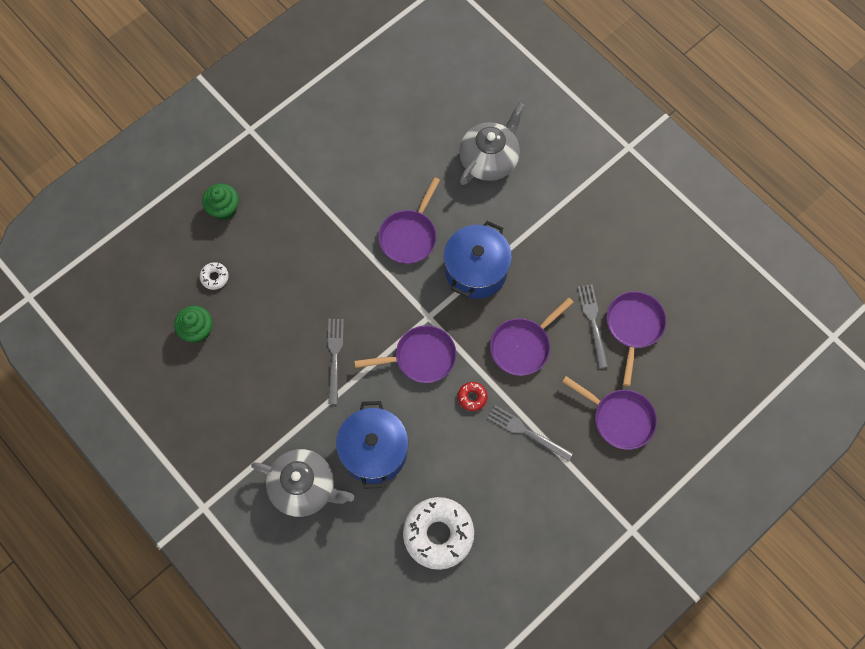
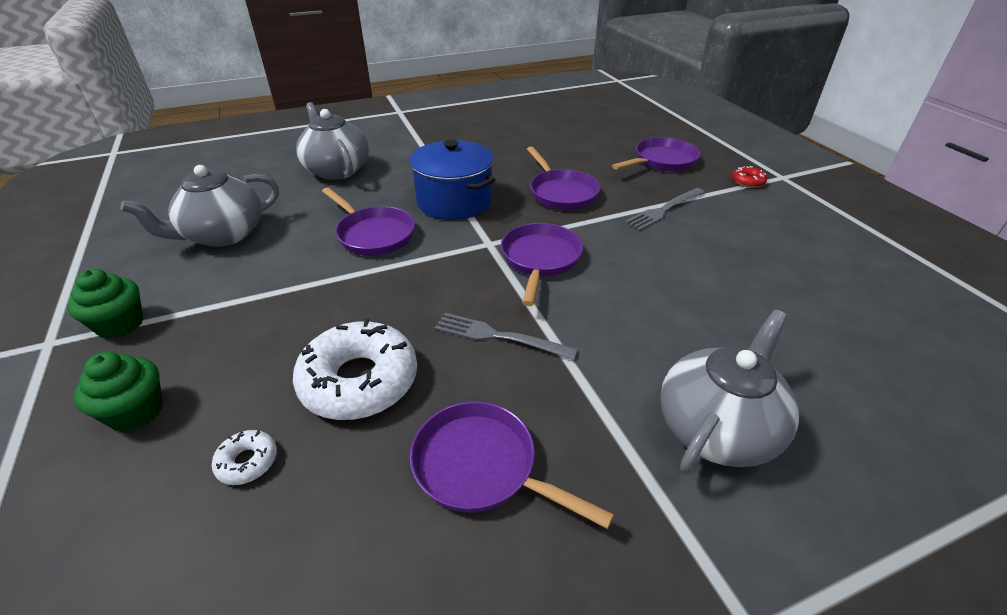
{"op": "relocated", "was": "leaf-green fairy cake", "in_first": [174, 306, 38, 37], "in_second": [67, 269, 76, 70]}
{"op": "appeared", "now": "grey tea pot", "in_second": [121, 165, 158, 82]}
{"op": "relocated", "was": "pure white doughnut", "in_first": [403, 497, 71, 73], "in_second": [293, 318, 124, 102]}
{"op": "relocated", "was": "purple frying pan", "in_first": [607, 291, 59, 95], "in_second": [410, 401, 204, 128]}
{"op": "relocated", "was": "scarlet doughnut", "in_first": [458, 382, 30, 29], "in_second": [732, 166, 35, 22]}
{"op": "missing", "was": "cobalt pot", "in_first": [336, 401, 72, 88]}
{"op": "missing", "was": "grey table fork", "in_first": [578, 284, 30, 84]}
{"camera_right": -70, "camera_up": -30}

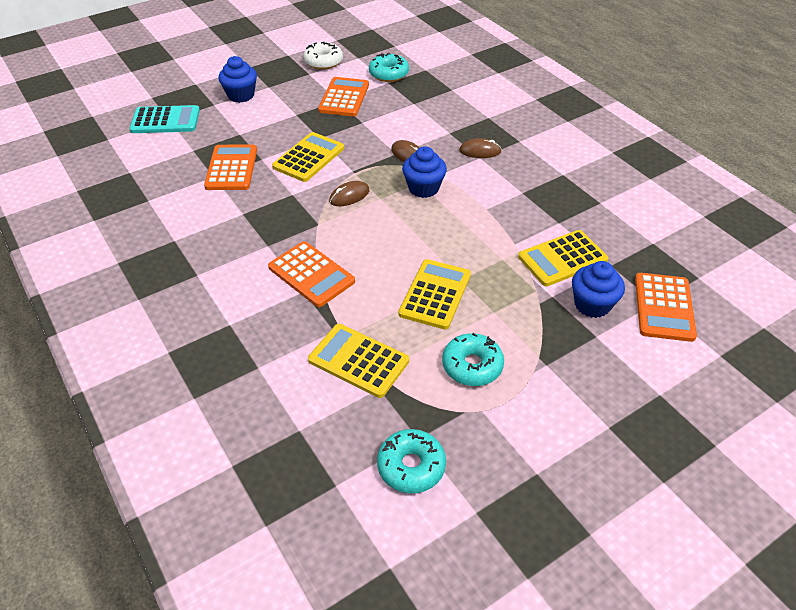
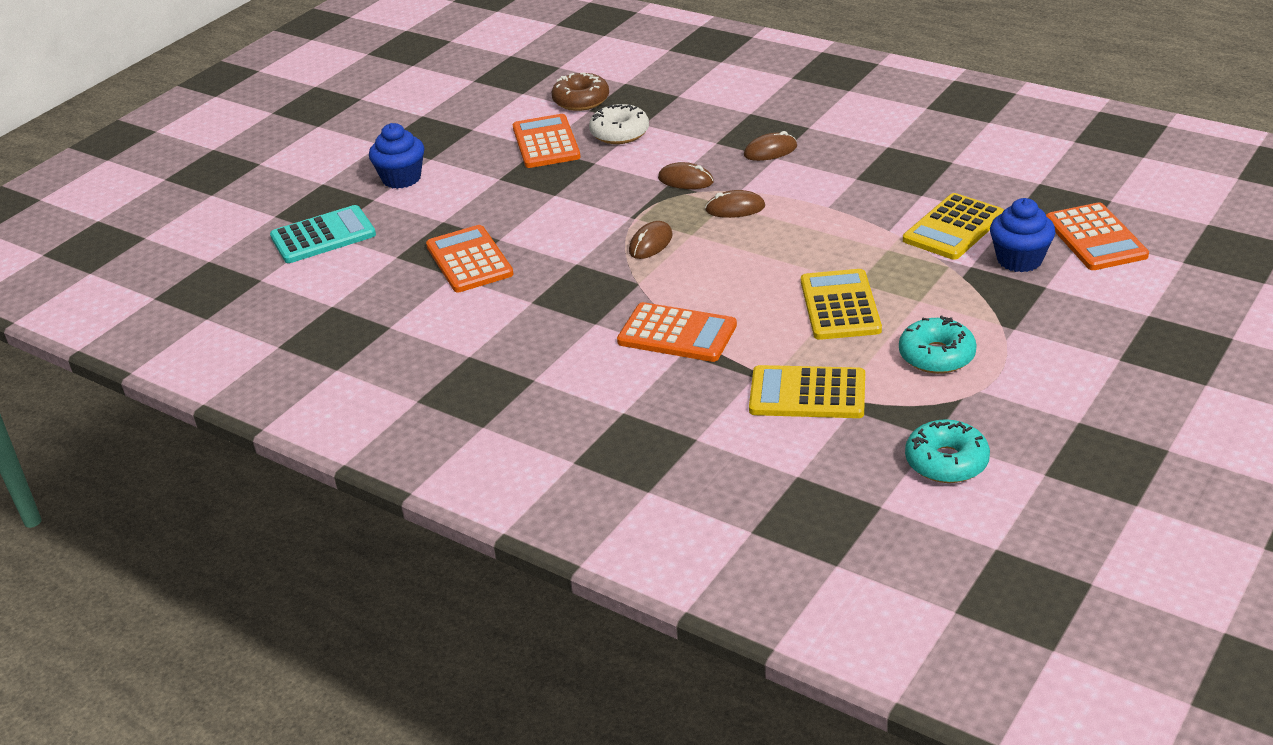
{"op": "colour", "was": "aqua doughnut", "now": "russet doughnut", "in_first": [369, 53, 40, 29], "in_second": [552, 72, 57, 39]}
{"op": "relocated", "was": "pure white doughnut", "in_first": [303, 42, 40, 28], "in_second": [589, 104, 60, 40]}
{"op": "exchanged", "was": "cobalt fairy cake", "now": "russet mouse", "in_first": [402, 146, 45, 52], "in_second": [705, 190, 60, 28]}
{"op": "missing", "was": "yellow adding machine", "in_first": [272, 132, 72, 50]}
{"camera_right": -20, "camera_up": -10}

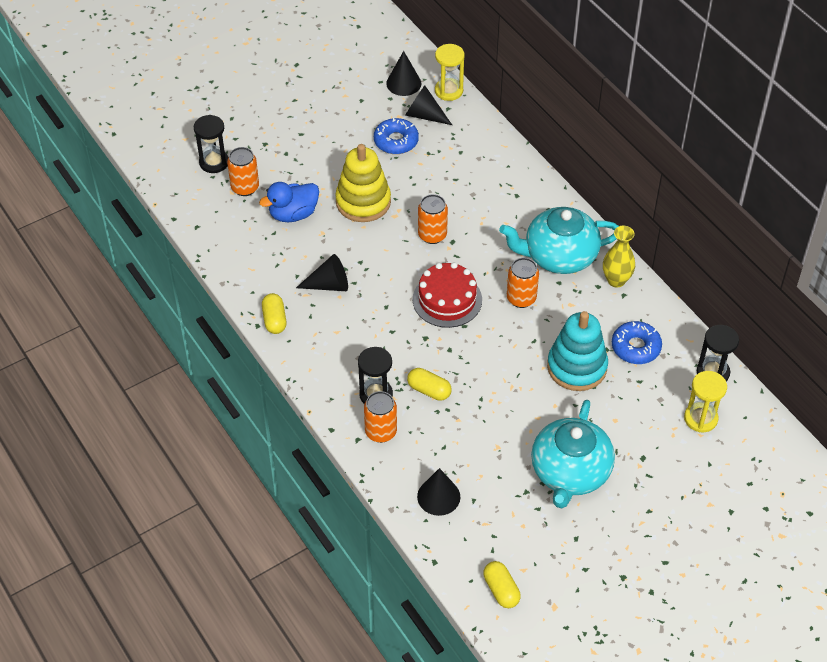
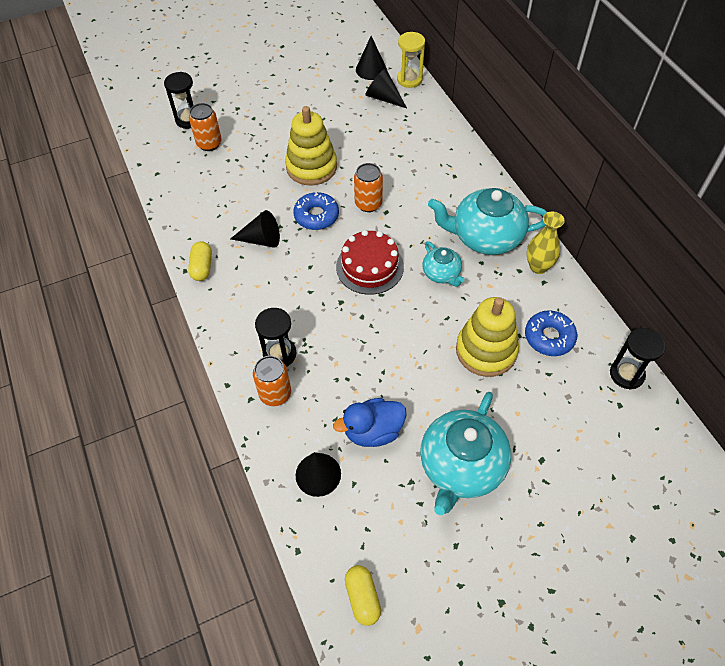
{"op": "relocated", "was": "cobalt doughnut", "in_first": [374, 118, 45, 36], "in_second": [293, 192, 46, 38]}
{"op": "relocated", "was": "cobalt rubber duck", "in_first": [259, 182, 60, 40], "in_second": [333, 398, 74, 49]}
{"op": "exchanged", "was": "orange tin", "now": "aqua tea pot", "in_first": [507, 258, 32, 50], "in_second": [423, 241, 42, 46]}
{"op": "colour", "was": "aqua ring stacker", "now": "yellow ring stacker", "in_first": [547, 311, 61, 80], "in_second": [456, 297, 63, 80]}
{"op": "missing", "was": "yellow pill", "in_first": [407, 368, 45, 33]}
{"op": "missing", "was": "yellow hourglass", "in_first": [684, 371, 43, 61]}
{"camera_right": 10, "camera_up": 5}

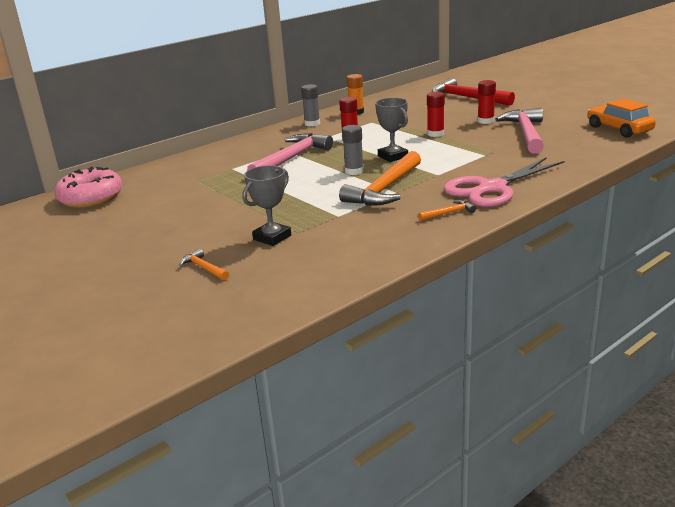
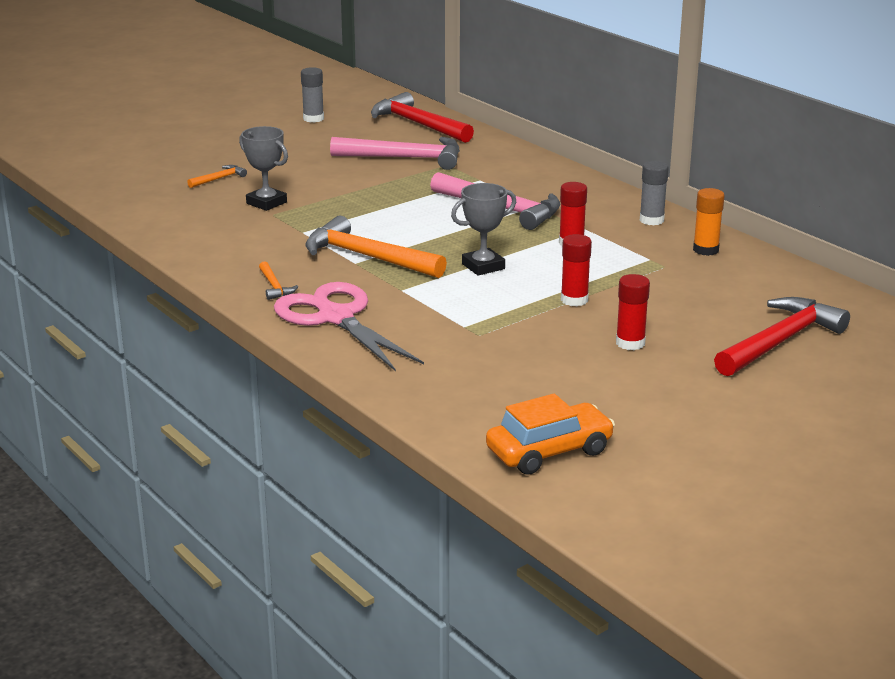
{"op": "relocated", "was": "grey glue", "in_first": [342, 125, 22, 50], "in_second": [301, 67, 23, 56]}
{"op": "relocated", "was": "rosy claw hammer", "in_first": [495, 108, 49, 46], "in_second": [330, 137, 130, 33]}
{"op": "exchanged", "was": "rosy doughnut", "now": "scarlet claw hammer", "in_first": [54, 167, 69, 41], "in_second": [371, 92, 103, 51]}
{"camera_right": 90, "camera_up": 0}

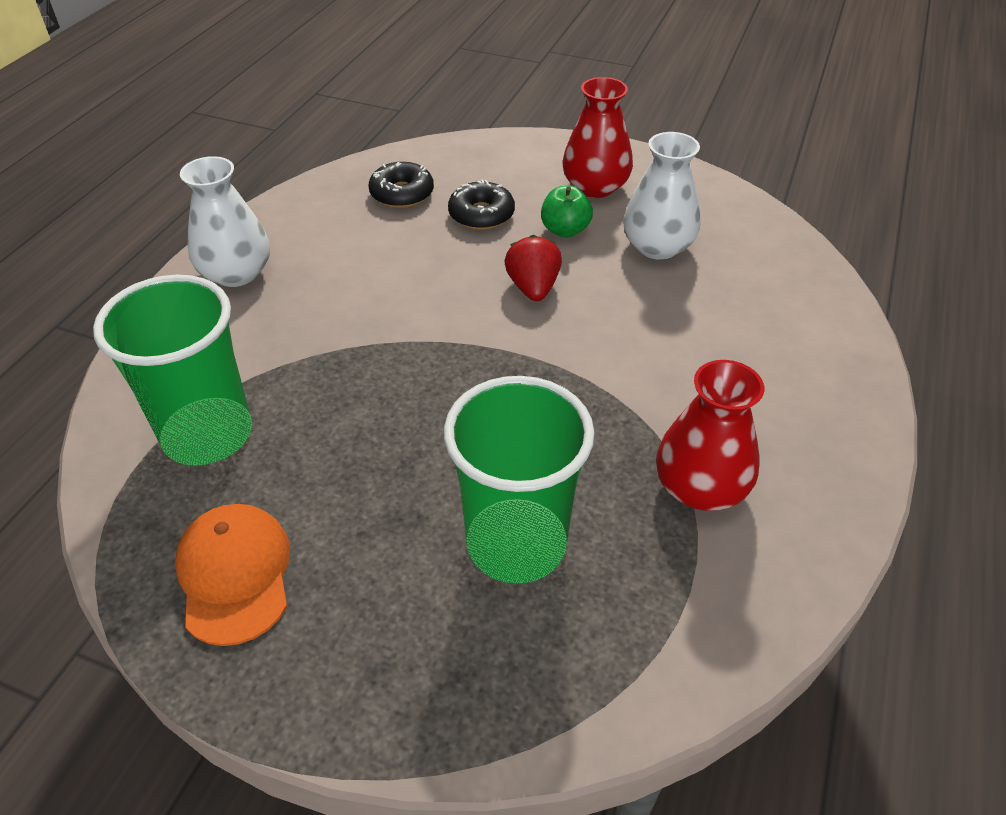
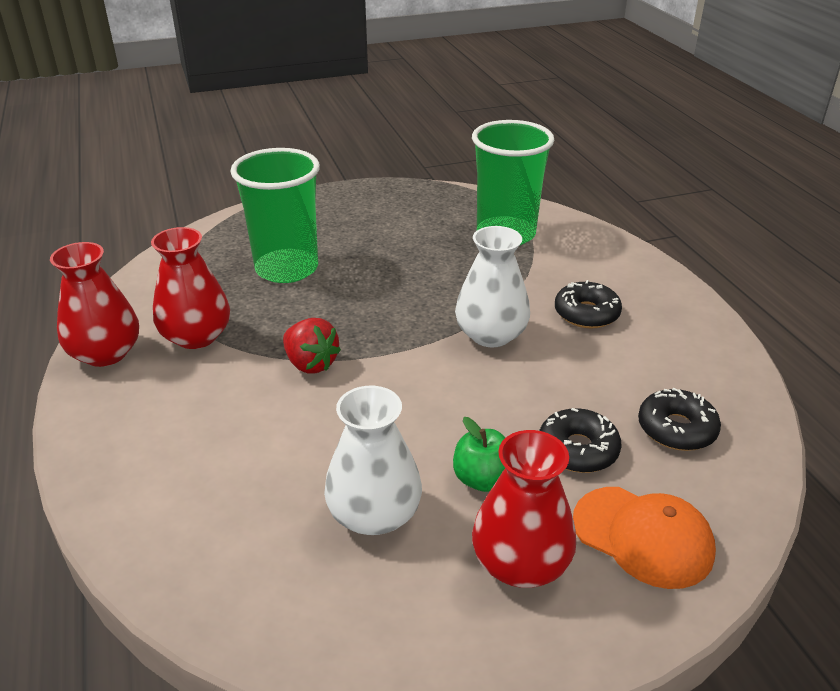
{"op": "appeared", "now": "scarlet vase", "in_second": [50, 242, 89, 125]}
{"op": "relocated", "was": "scarlet toy strawberry", "in_first": [504, 235, 58, 66], "in_second": [283, 318, 58, 56]}
{"op": "relocated", "was": "pure white vase", "in_first": [180, 156, 90, 131], "in_second": [455, 226, 75, 122]}
{"op": "appeared", "now": "black doughnut", "in_second": [555, 280, 67, 48]}
{"op": "relocated", "was": "orange baseball cap", "in_first": [175, 504, 115, 142], "in_second": [573, 487, 143, 102]}
{"camera_right": 140, "camera_up": -10}

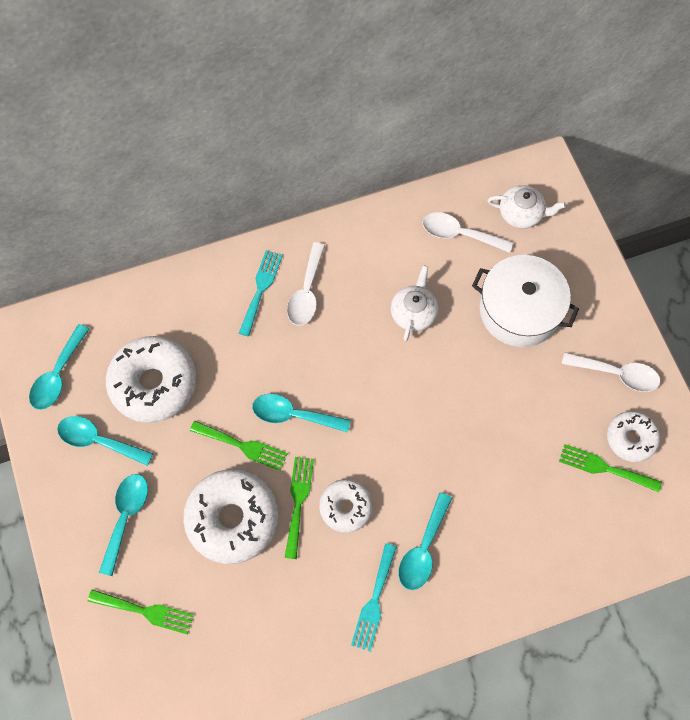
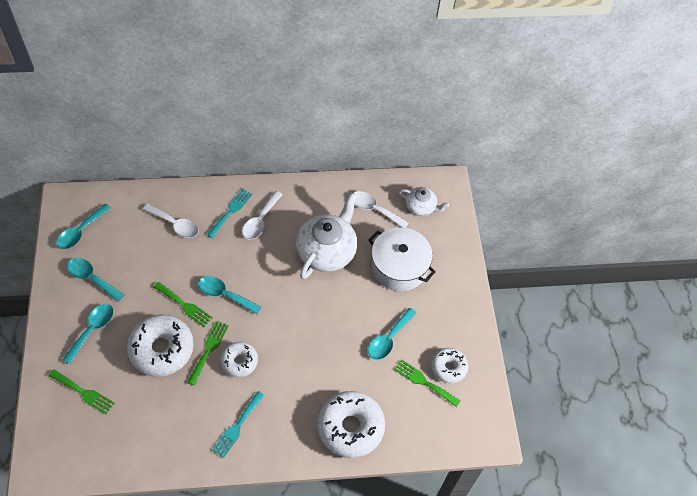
{"op": "relocated", "was": "pure white spoon", "in_first": [562, 352, 98, 40], "in_second": [142, 203, 57, 35]}
{"op": "size", "was": "pure white tea pot", "in_first": [391, 265, 47, 76], "in_second": [296, 193, 62, 86], "ratio": 1.85}
{"op": "relocated", "was": "pure white doughnut", "in_first": [106, 336, 91, 87], "in_second": [317, 391, 68, 67]}
{"op": "relocated", "was": "aqua spoon", "in_first": [398, 492, 54, 98], "in_second": [368, 308, 49, 52]}
{"camera_right": 10, "camera_up": -10}

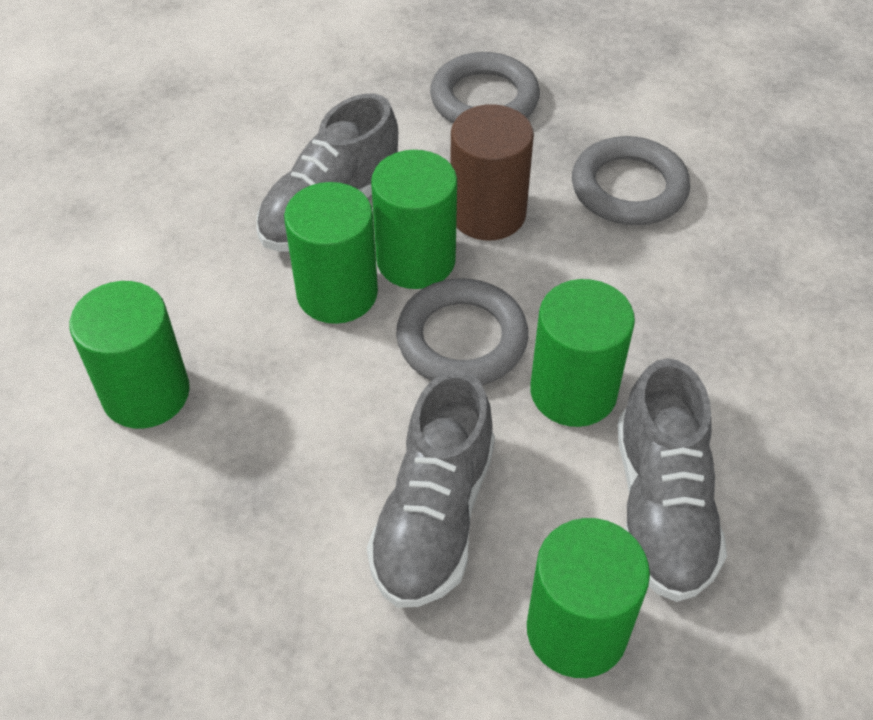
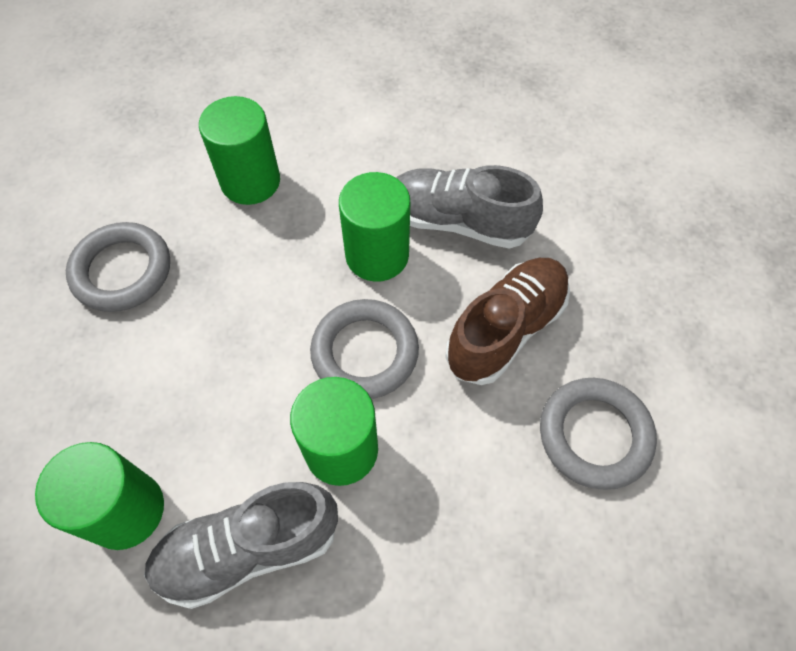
{"op": "relocated", "was": "grey hoop", "in_first": [430, 52, 110, 71], "in_second": [66, 222, 104, 90]}
{"op": "exchanged", "was": "russet cylinder shape", "now": "russet shoe", "in_first": [450, 104, 84, 137], "in_second": [445, 258, 125, 127]}
{"op": "missing", "was": "grey shoe", "in_first": [367, 370, 128, 238]}
{"op": "missing", "was": "leaf-green cylinder shape", "in_first": [371, 150, 86, 139]}
{"camera_right": 70, "camera_up": 10}

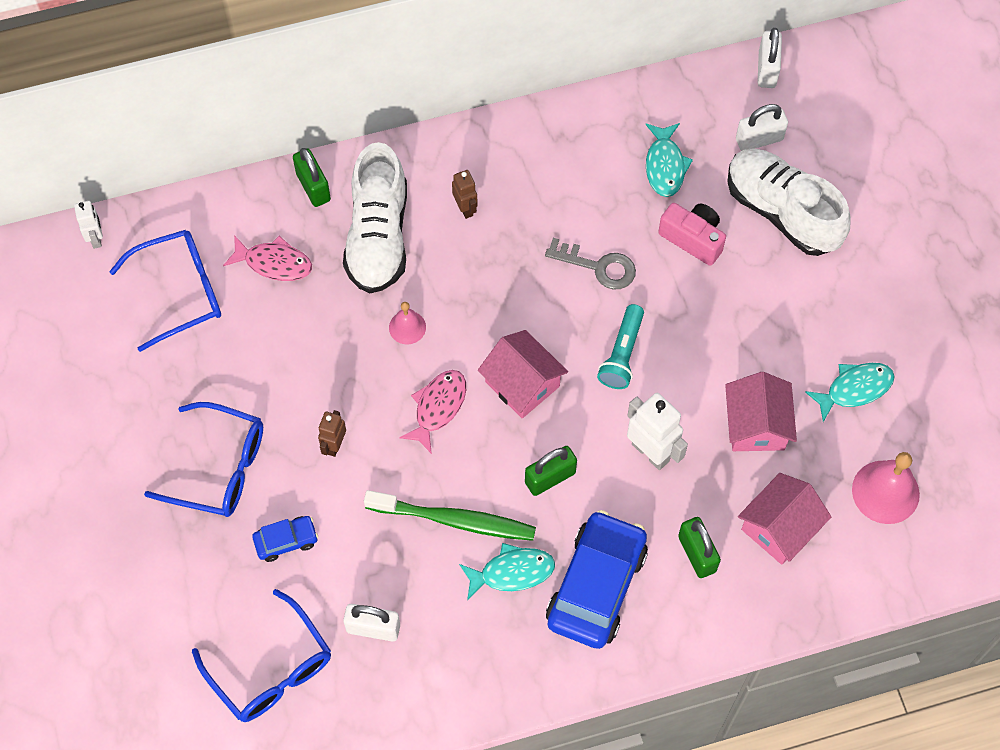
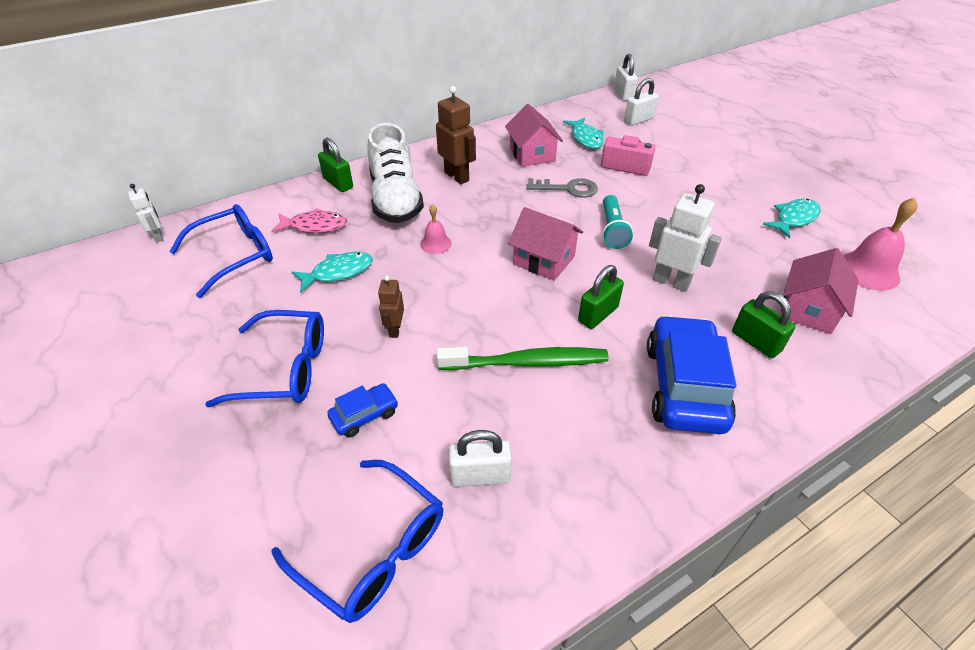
{"op": "relocated", "was": "aqua fish figure", "in_first": [459, 543, 96, 57], "in_second": [292, 252, 81, 41]}
{"op": "size", "was": "russet robot figure", "in_first": [452, 170, 26, 49], "in_second": [436, 86, 40, 98], "ratio": 1.7}
{"op": "relocated", "was": "rosy house", "in_first": [725, 372, 72, 79], "in_second": [505, 104, 58, 63]}
{"op": "missing", "was": "rosy fish figure", "in_first": [399, 370, 67, 84]}
{"op": "missing", "was": "pure white shoe", "in_first": [727, 148, 124, 108]}
{"camera_right": -15, "camera_up": -20}

